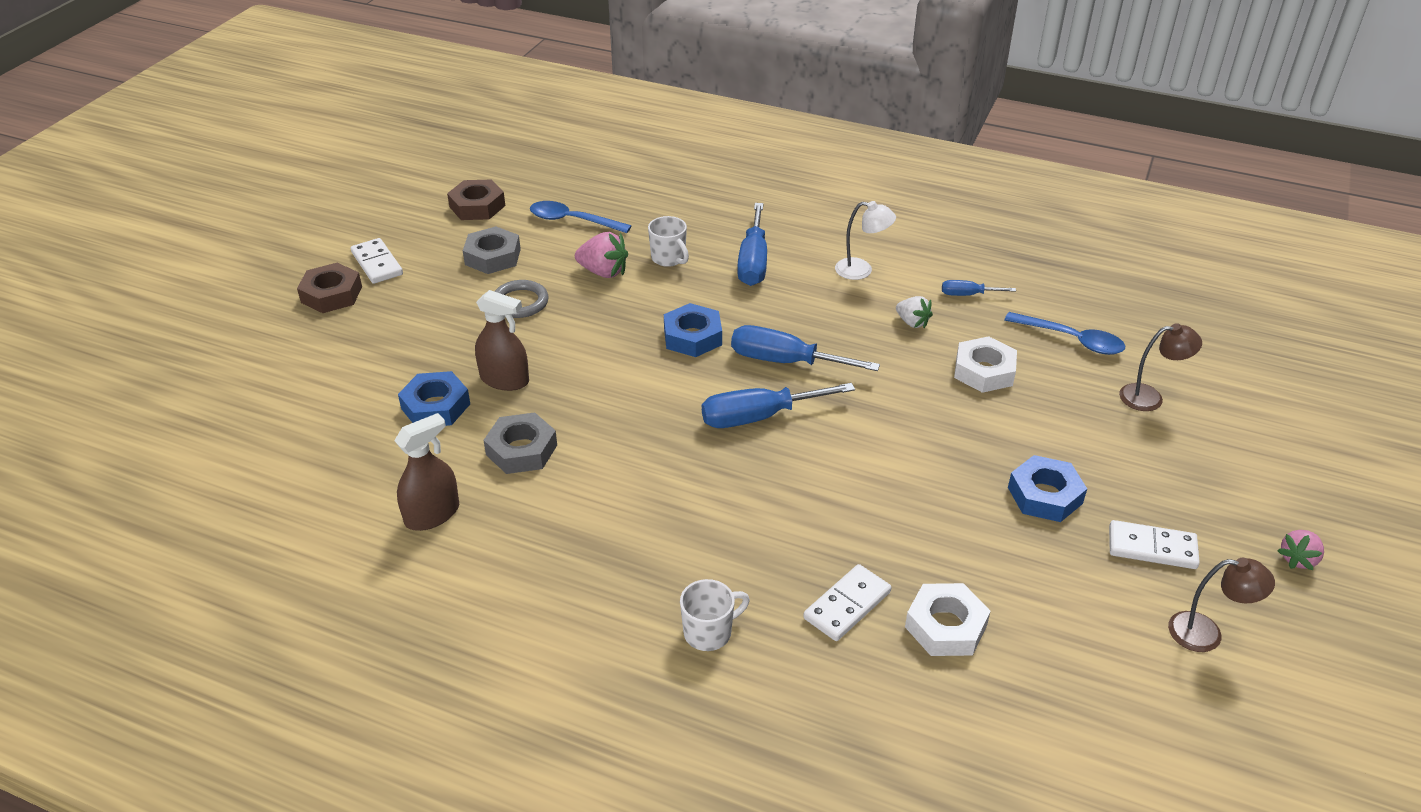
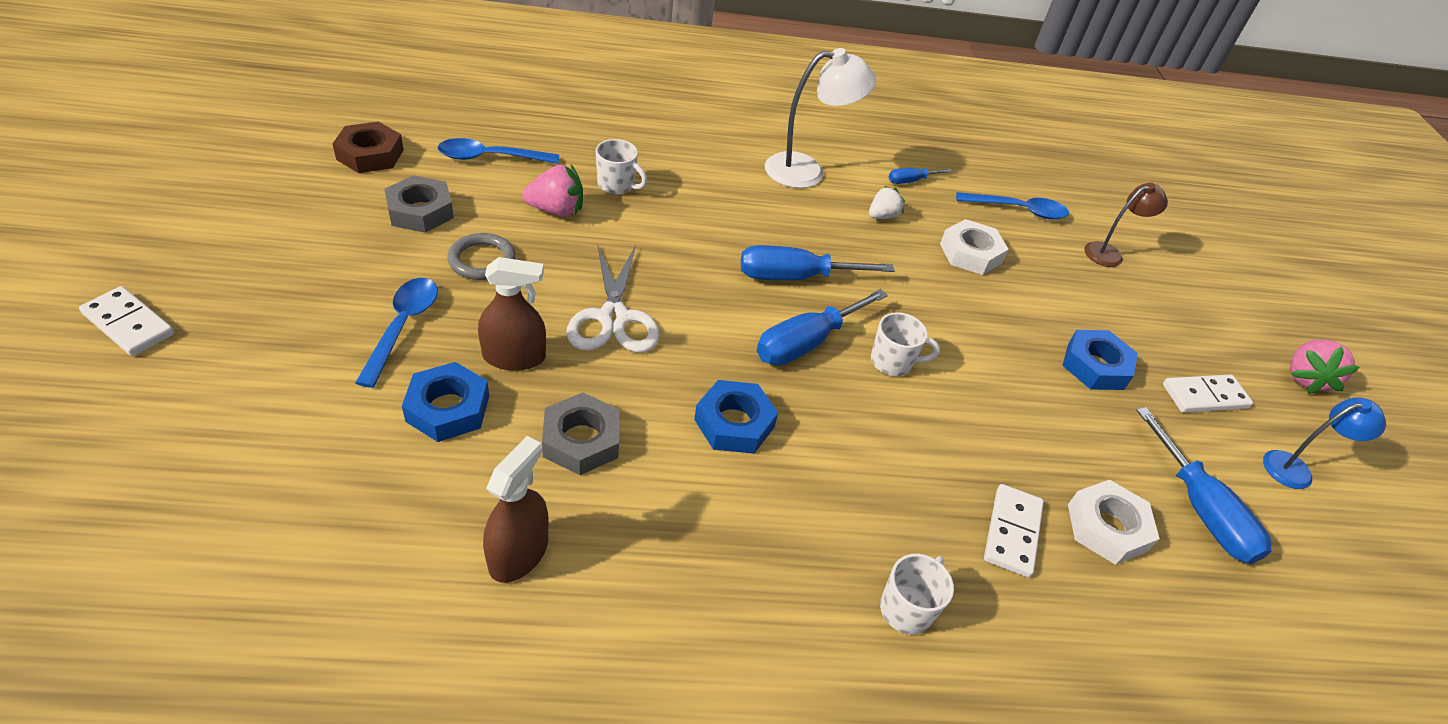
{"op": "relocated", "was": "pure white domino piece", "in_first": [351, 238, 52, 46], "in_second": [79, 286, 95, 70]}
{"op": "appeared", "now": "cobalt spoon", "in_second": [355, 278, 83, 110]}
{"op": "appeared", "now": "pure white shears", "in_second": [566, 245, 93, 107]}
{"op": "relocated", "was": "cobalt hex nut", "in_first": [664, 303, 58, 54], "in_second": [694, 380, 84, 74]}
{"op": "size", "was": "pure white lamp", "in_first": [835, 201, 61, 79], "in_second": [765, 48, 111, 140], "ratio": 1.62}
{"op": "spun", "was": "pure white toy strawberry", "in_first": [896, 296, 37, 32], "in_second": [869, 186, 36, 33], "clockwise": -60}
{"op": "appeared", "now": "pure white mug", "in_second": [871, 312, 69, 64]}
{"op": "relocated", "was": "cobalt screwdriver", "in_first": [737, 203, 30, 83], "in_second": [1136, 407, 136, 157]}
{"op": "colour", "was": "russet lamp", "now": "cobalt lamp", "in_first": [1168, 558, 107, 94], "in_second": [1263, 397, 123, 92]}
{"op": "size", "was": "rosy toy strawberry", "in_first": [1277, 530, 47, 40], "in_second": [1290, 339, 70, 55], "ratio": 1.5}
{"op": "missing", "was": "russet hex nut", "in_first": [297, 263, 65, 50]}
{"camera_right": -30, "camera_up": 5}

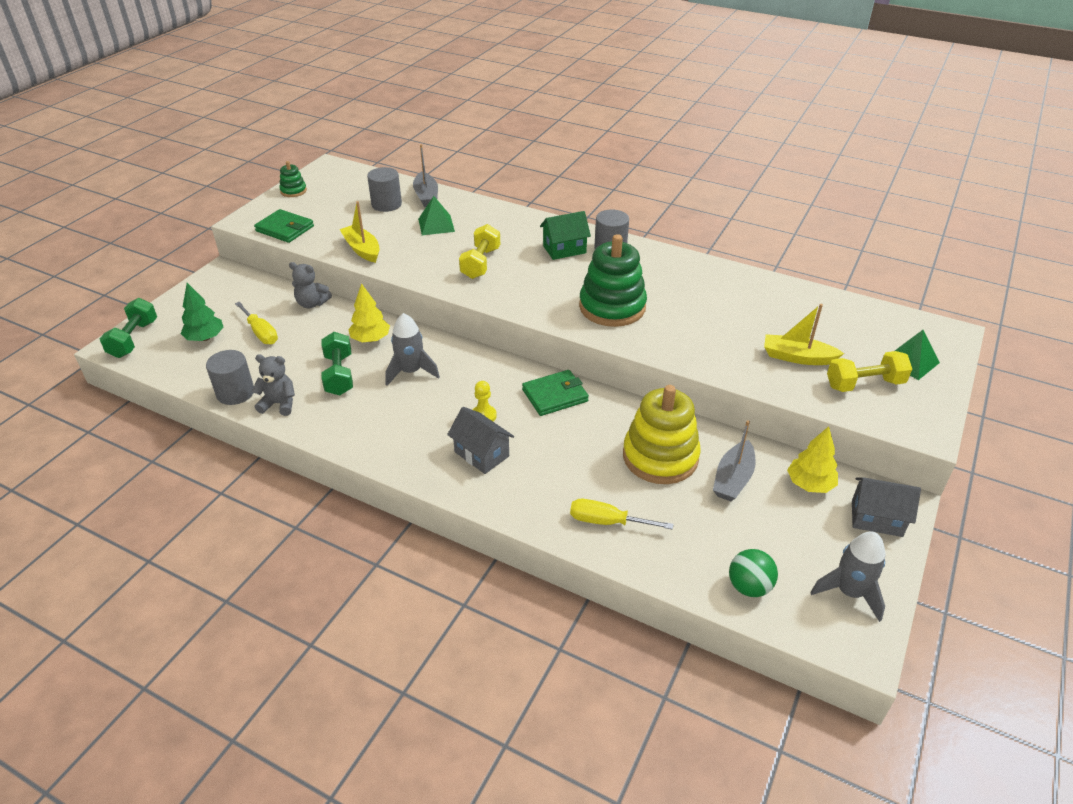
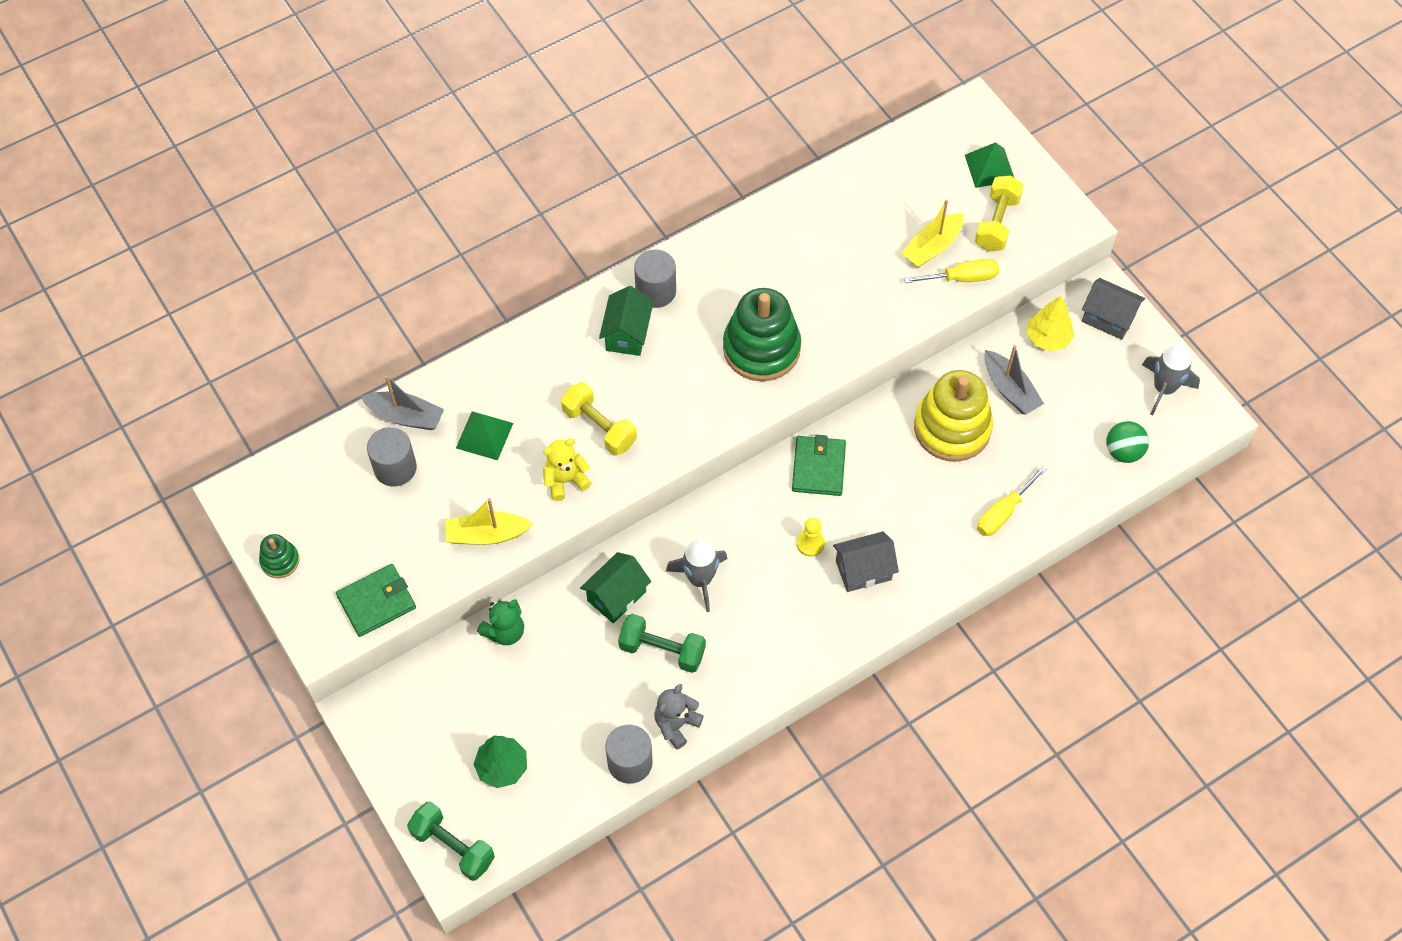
{"op": "colour", "was": "grey teddy bear", "now": "leaf-green teddy bear", "in_first": [289, 262, 43, 46], "in_second": [477, 599, 47, 46]}
{"op": "appeared", "now": "yellow teddy bear", "in_second": [543, 438, 48, 63]}
{"op": "exchanged", "was": "yellow fir tree", "now": "leaf-green house", "in_first": [348, 283, 42, 59], "in_second": [580, 552, 71, 71]}
{"op": "relocated", "was": "yellow screwdriver", "in_first": [235, 302, 43, 42], "in_second": [904, 259, 95, 24]}
{"op": "spun", "was": "grey house", "in_first": [852, 477, 69, 60], "in_second": [1082, 278, 63, 62], "clockwise": 75}
{"camera_right": -60, "camera_up": 20}

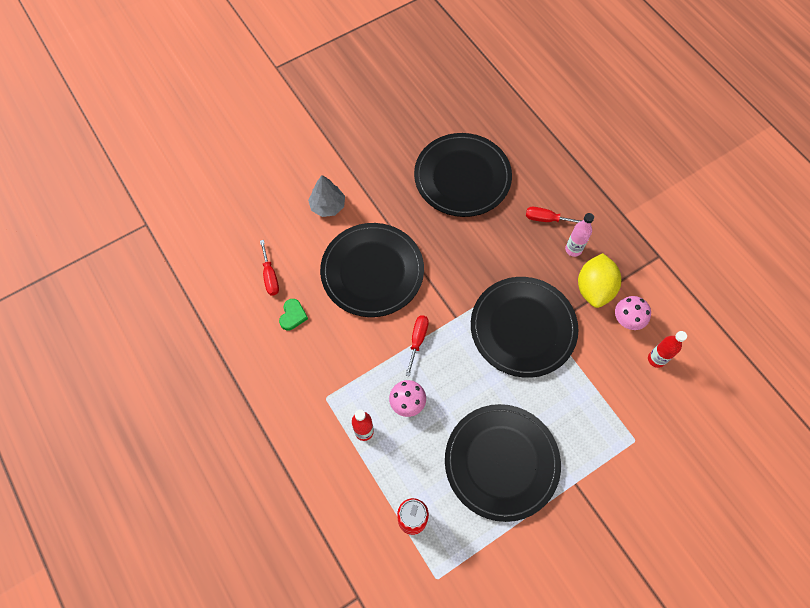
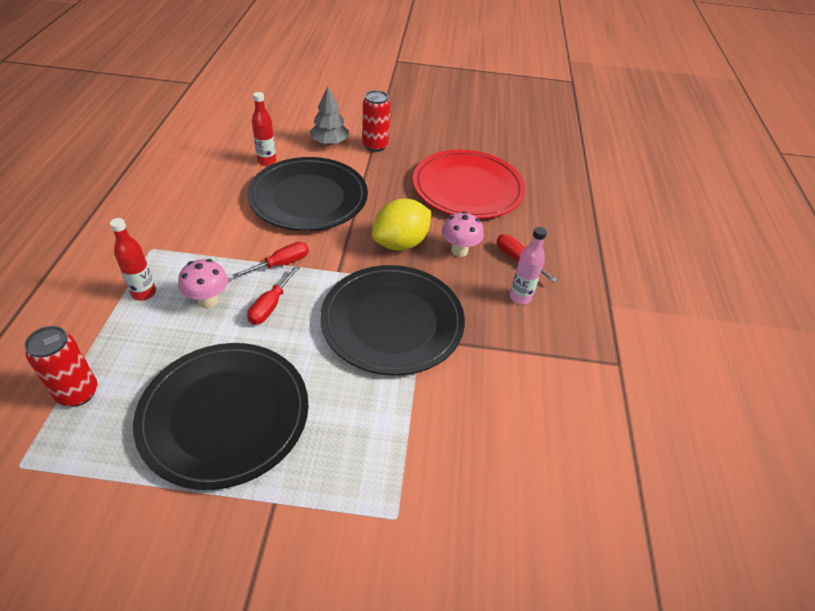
{"op": "relocated", "was": "scarlet screwdriver", "in_first": [260, 240, 19, 56], "in_second": [247, 265, 53, 60]}
{"op": "relocated", "was": "scarlet flask", "in_first": [648, 331, 39, 37], "in_second": [252, 92, 24, 74]}
{"op": "appeared", "now": "scarlet tin", "in_second": [362, 90, 28, 62]}
{"op": "relocated", "was": "yellow toy lemon", "in_first": [578, 253, 43, 55], "in_second": [372, 198, 59, 53]}
{"op": "colour", "was": "black plate", "now": "scarlet plate", "in_first": [414, 133, 98, 84], "in_second": [413, 150, 113, 69]}
{"op": "relocated", "was": "rosy toadstool", "in_first": [615, 296, 36, 34], "in_second": [442, 211, 42, 46]}
{"op": "missing", "was": "leaf-green heart", "in_first": [279, 299, 29, 31]}
{"camera_right": 35, "camera_up": -20}

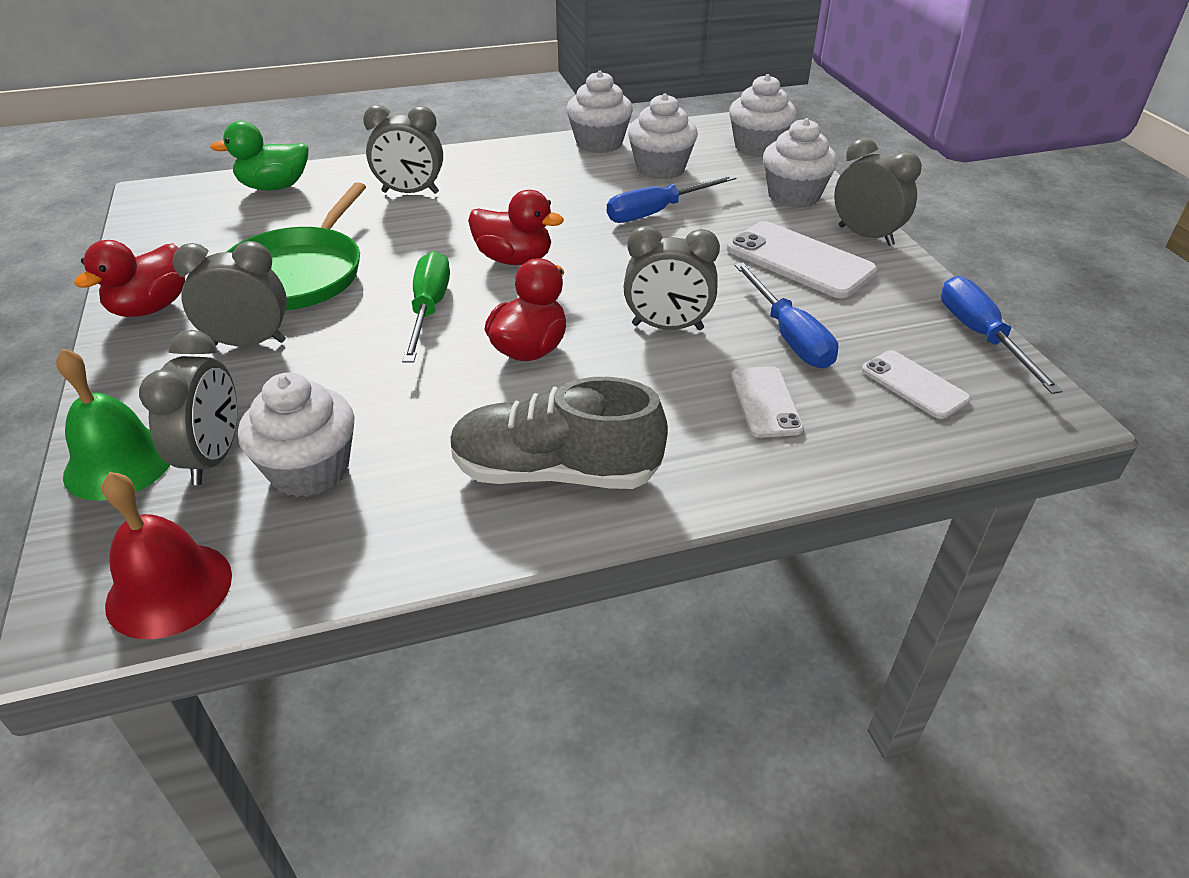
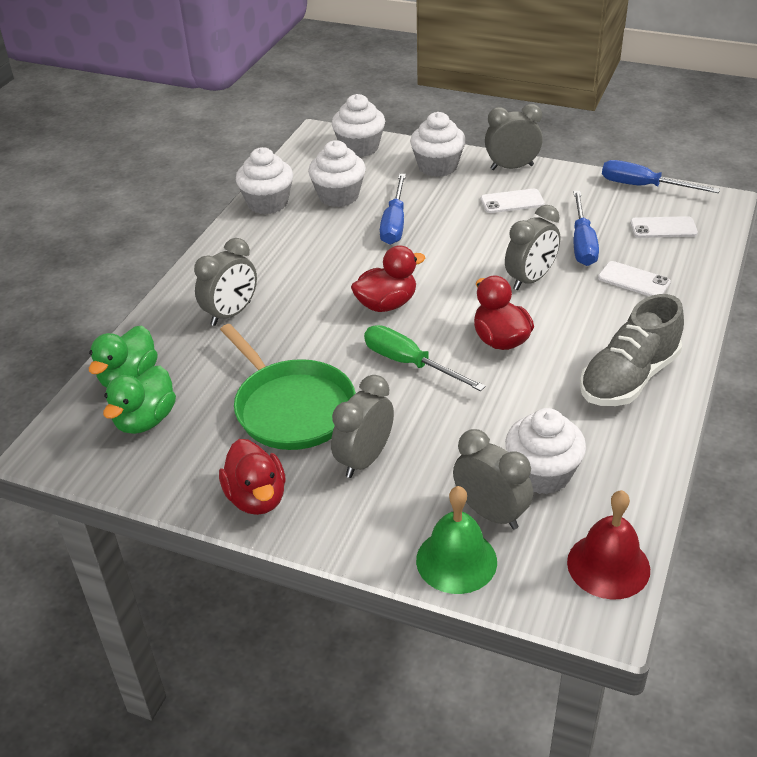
{"op": "appeared", "now": "leaf-green rubber duck", "in_second": [103, 365, 73, 69]}
{"op": "size", "was": "pure white mobile phone", "in_first": [727, 221, 150, 77], "in_second": [481, 189, 64, 24], "ratio": 0.6}
{"op": "spun", "was": "cobalt screwdriver", "in_first": [734, 262, 104, 106], "in_second": [573, 191, 26, 75], "clockwise": 75}
{"camera_right": -50, "camera_up": 0}

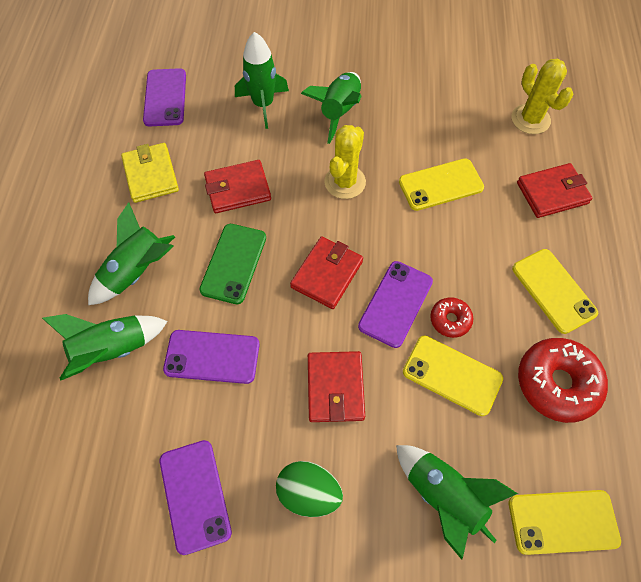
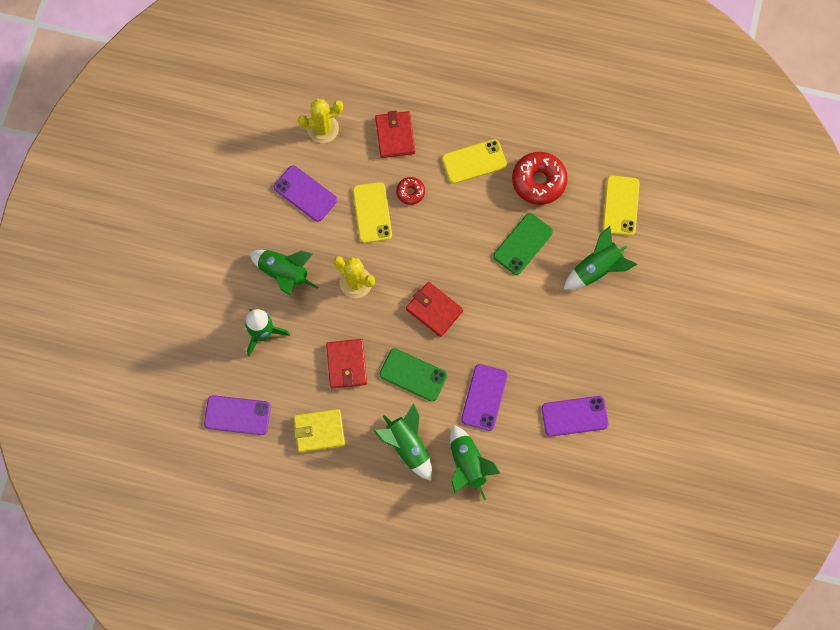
{"op": "relocated", "was": "purple mobile phone", "in_first": [358, 261, 75, 87], "in_second": [274, 165, 63, 57]}
{"op": "relocated", "was": "scarlet doughnut", "in_first": [430, 297, 43, 41], "in_second": [396, 177, 29, 28]}
{"op": "colour", "was": "yellow mobile phone", "now": "leaf-green mobile phone", "in_first": [403, 336, 100, 80], "in_second": [493, 213, 60, 62]}
{"op": "missing", "was": "leaf-green toy egg", "in_first": [276, 461, 67, 56]}
{"op": "missing", "was": "scarlet card wallet", "in_first": [308, 351, 57, 71]}
{"camera_right": -80, "camera_up": 10}

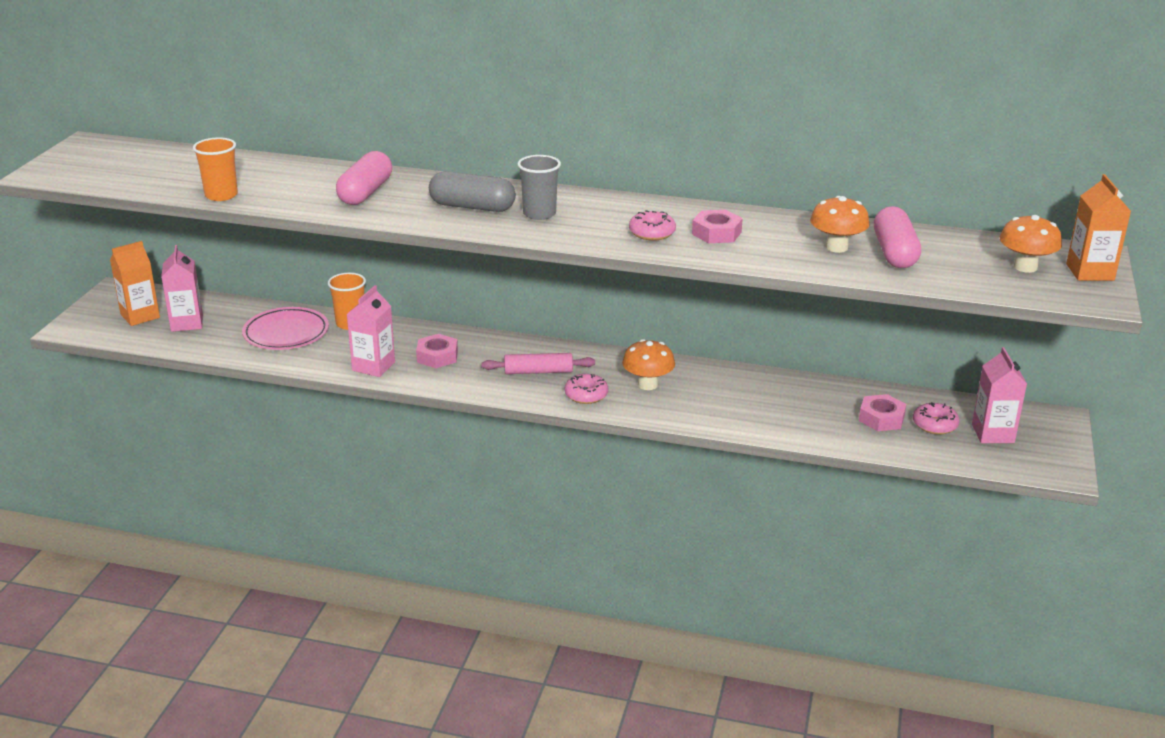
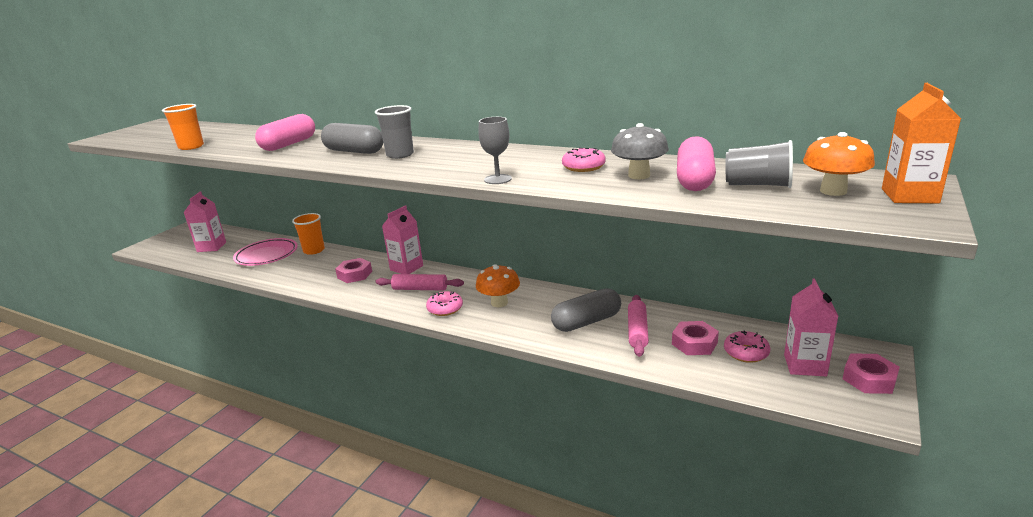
{"op": "relocated", "was": "rosy juice carton", "in_first": [347, 285, 48, 92], "in_second": [382, 205, 41, 69]}
{"op": "appeared", "now": "grey goblet", "in_second": [478, 117, 34, 67]}
{"op": "appeared", "now": "grey pill", "in_second": [551, 288, 70, 44]}
{"op": "relocated", "was": "rosy doughnut", "in_first": [629, 210, 47, 31], "in_second": [562, 147, 44, 25]}
{"op": "colour", "was": "orange toadstool", "now": "grey toadstool", "in_first": [810, 196, 60, 57], "in_second": [611, 123, 58, 56]}
{"op": "appeared", "now": "rosy rolling pin", "in_second": [628, 295, 21, 62]}
{"op": "appeared", "now": "grey tumbler", "in_second": [726, 140, 67, 48]}
{"op": "relocated", "was": "rosy hex nut", "in_first": [692, 210, 51, 33], "in_second": [843, 354, 57, 40]}
{"op": "missing", "was": "orange juice carton", "in_first": [110, 241, 50, 85]}
{"camera_right": 15, "camera_up": -5}

